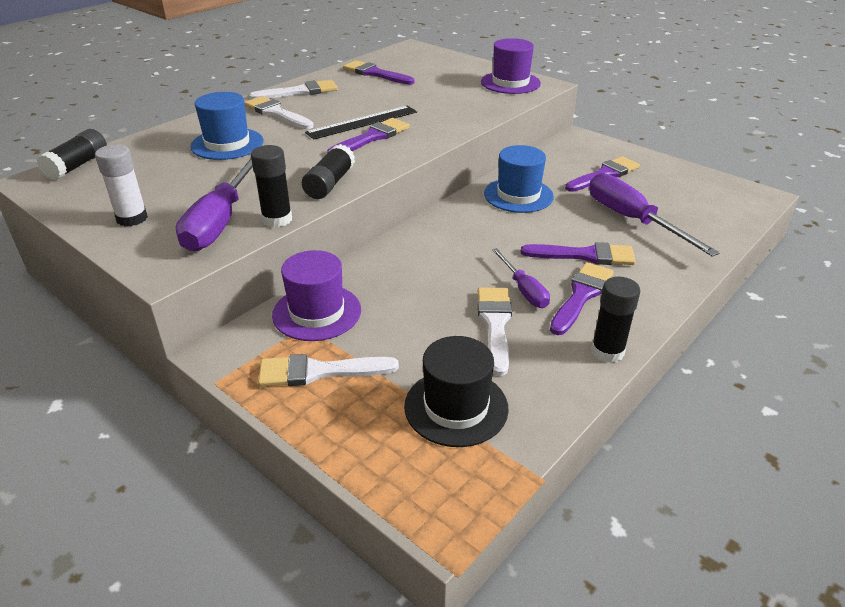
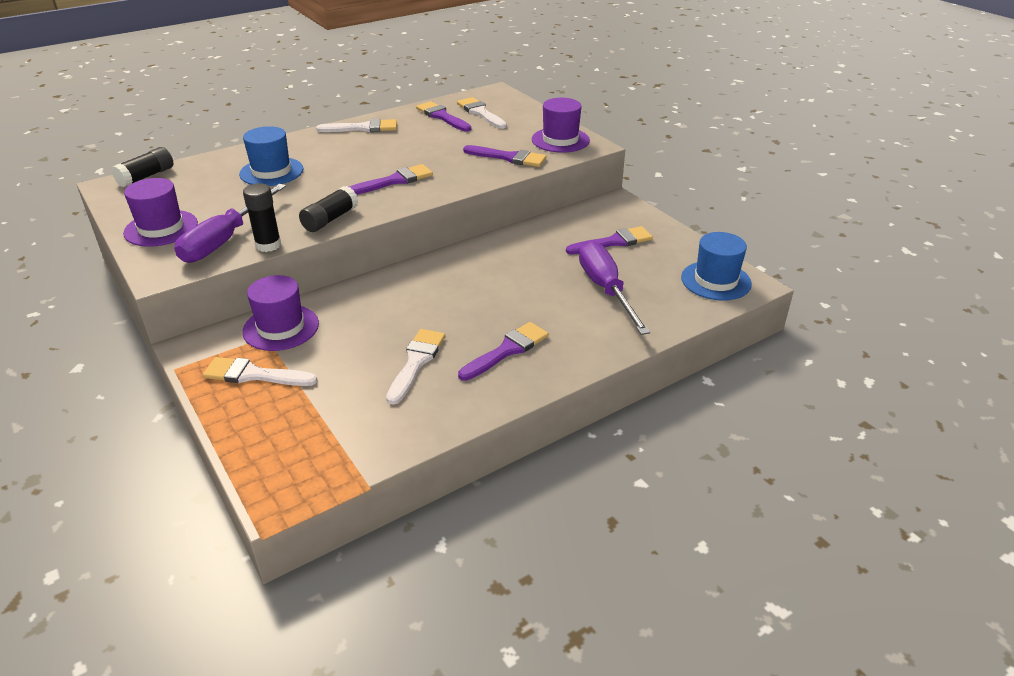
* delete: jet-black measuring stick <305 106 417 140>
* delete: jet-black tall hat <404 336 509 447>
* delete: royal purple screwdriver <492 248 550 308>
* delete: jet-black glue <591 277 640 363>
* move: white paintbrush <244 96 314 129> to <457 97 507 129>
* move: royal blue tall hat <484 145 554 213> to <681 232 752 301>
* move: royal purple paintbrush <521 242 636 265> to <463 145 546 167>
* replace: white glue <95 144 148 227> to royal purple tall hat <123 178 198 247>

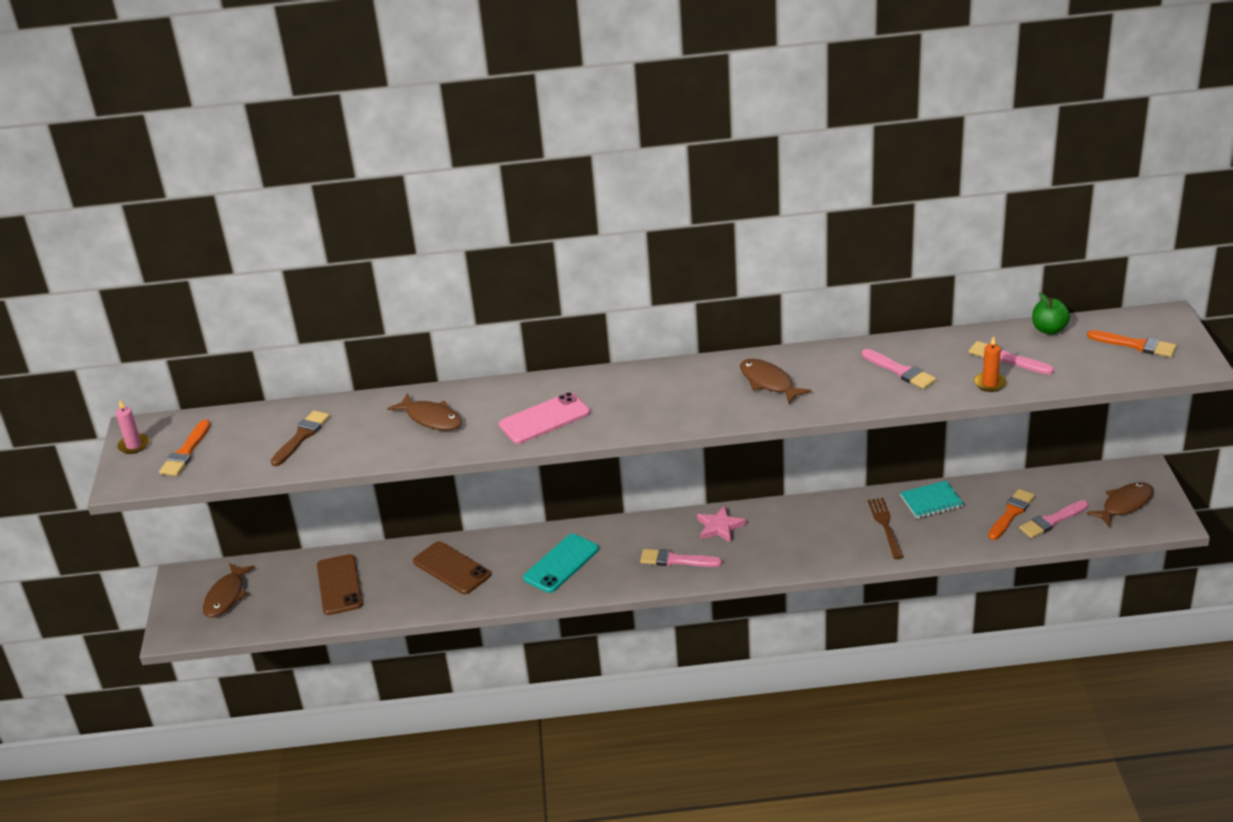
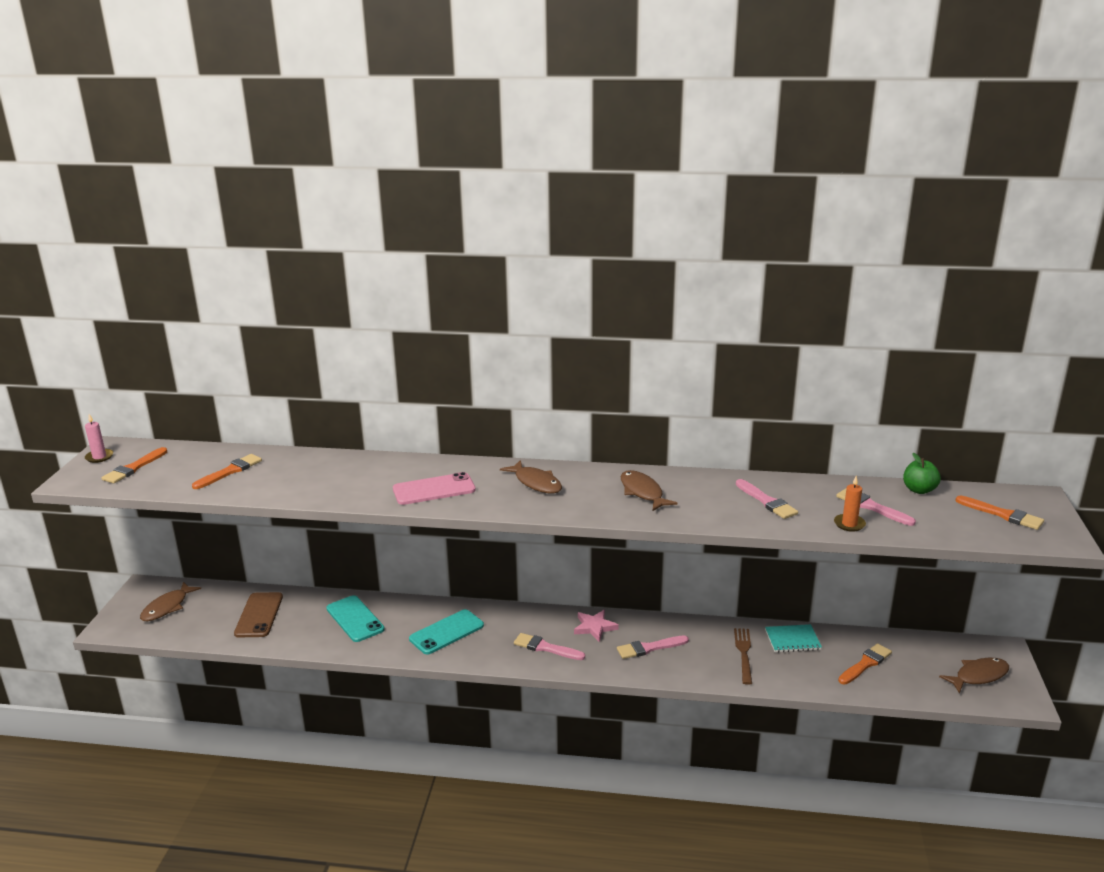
* move: russet fish <387 393 462 431> to <500 460 562 494>
* move: rosy paintbrush <1019 500 1088 538> to <617 635 689 659>
* recolor: russet paintbrush <271 410 330 466> to orange-coloured paintbrush <192 454 262 489>
* recolor: russet phone <413 541 491 594> to aqua phone <326 595 385 642>

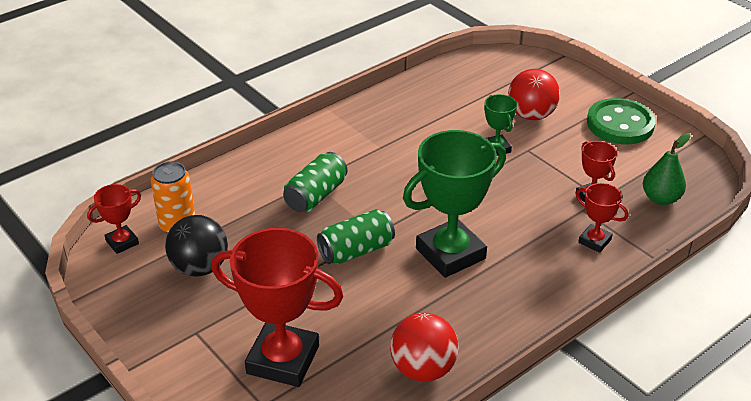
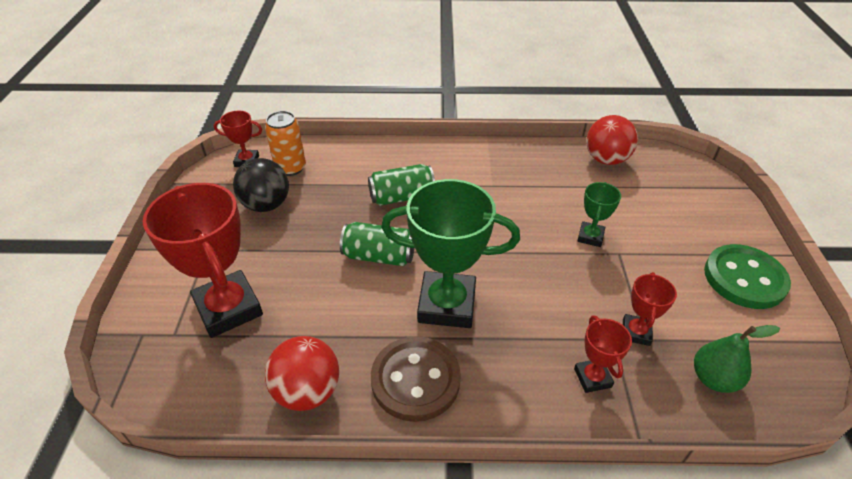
* insert: russet shirt button <371 336 461 422>
* move: red ball <508 69 560 120> to <586 115 638 165>

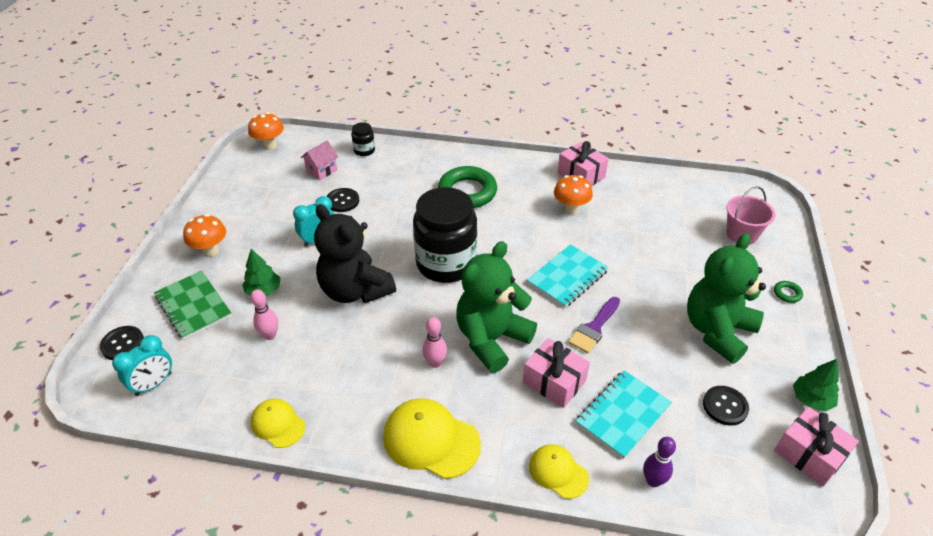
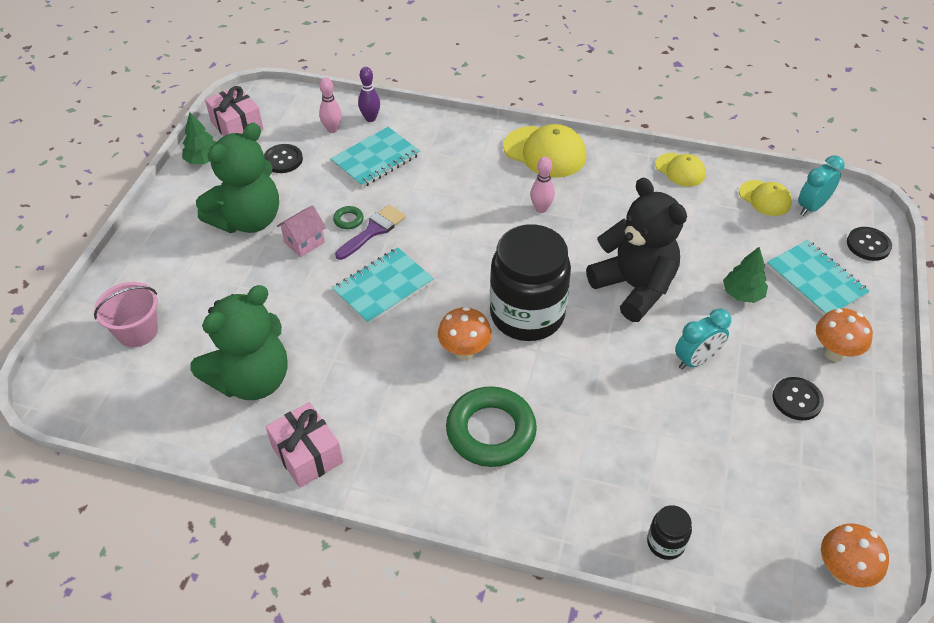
* delete: rosy wrapped gift <523 338 590 408>
* move: rosy skittle <251 289 278 340> to <319 78 342 133>
* move: rosy cottage <301 141 338 180> to <277 205 326 257>
* move: jet-black shirt button <326 188 359 212> to <773 377 824 421>
* move: leaf-green stuffed bear <456 241 537 373> to <190 285 288 400>
* move: yellow baseball cap <529 444 589 499> to <739 180 792 216>
* move: orange-coloured mushroom <554 175 593 215> to <438 307 492 361>
* move: leaf-green ring <774 281 803 303> to <333 206 364 229>
* recolor: leaf-green notebook <154 271 232 340> to aqua notebook <767 240 870 316>

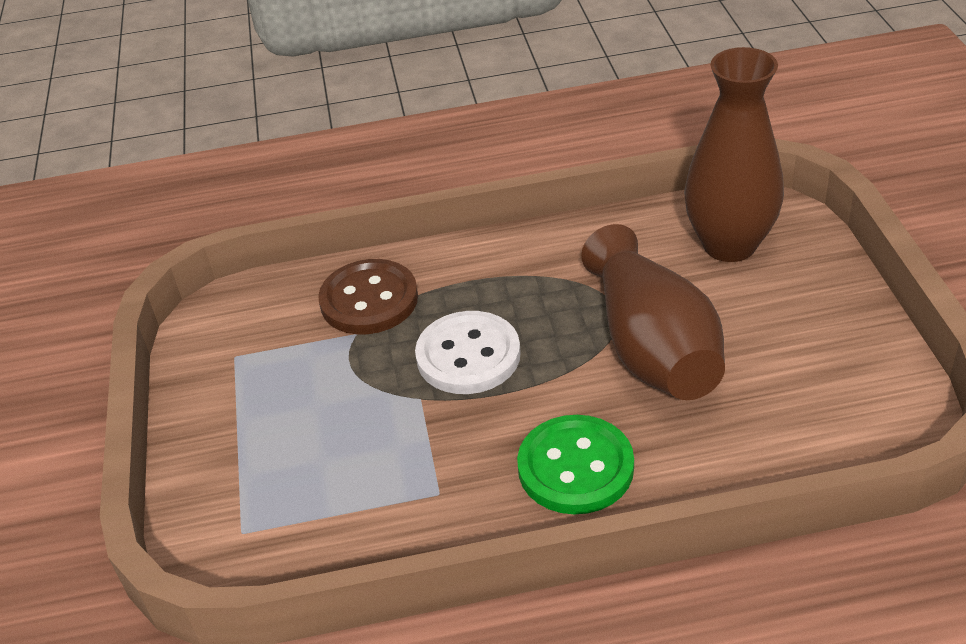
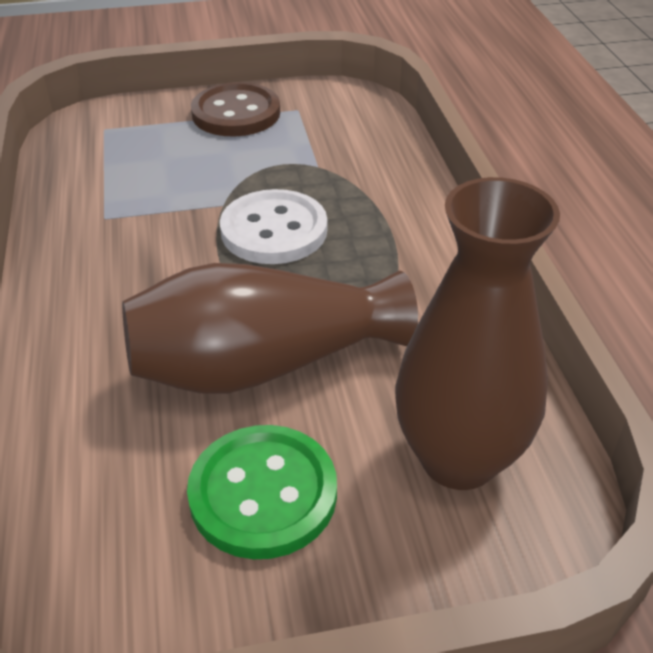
* move: russet shirt button <318 259 418 334> to <191 82 280 136>
* move: leaf-green shirt button <517 415 634 514> to <187 425 337 559>

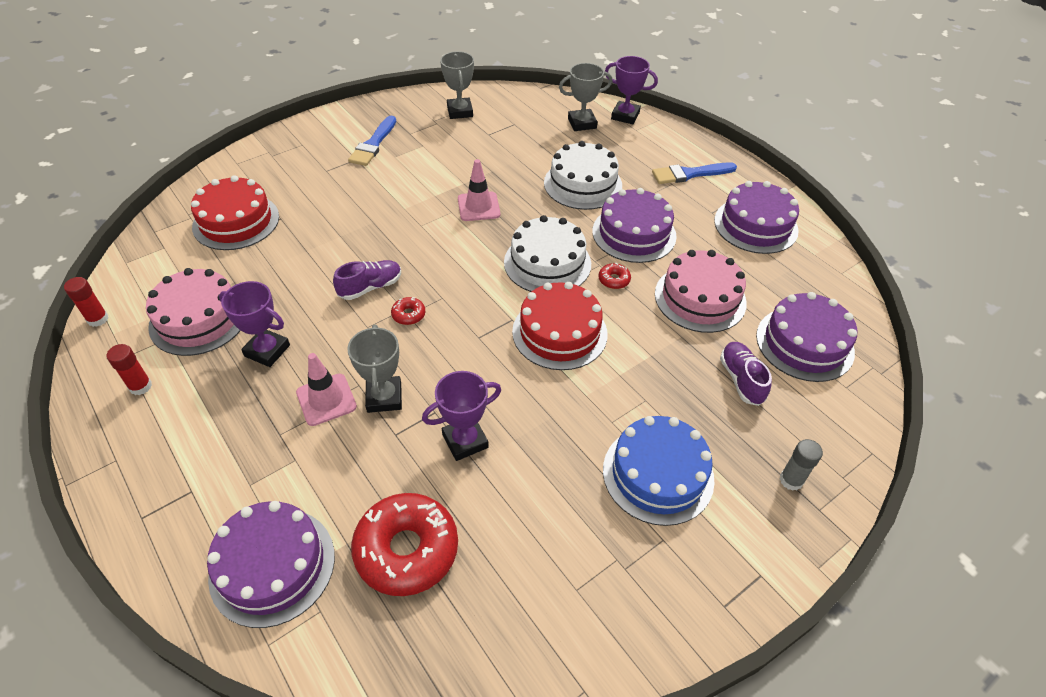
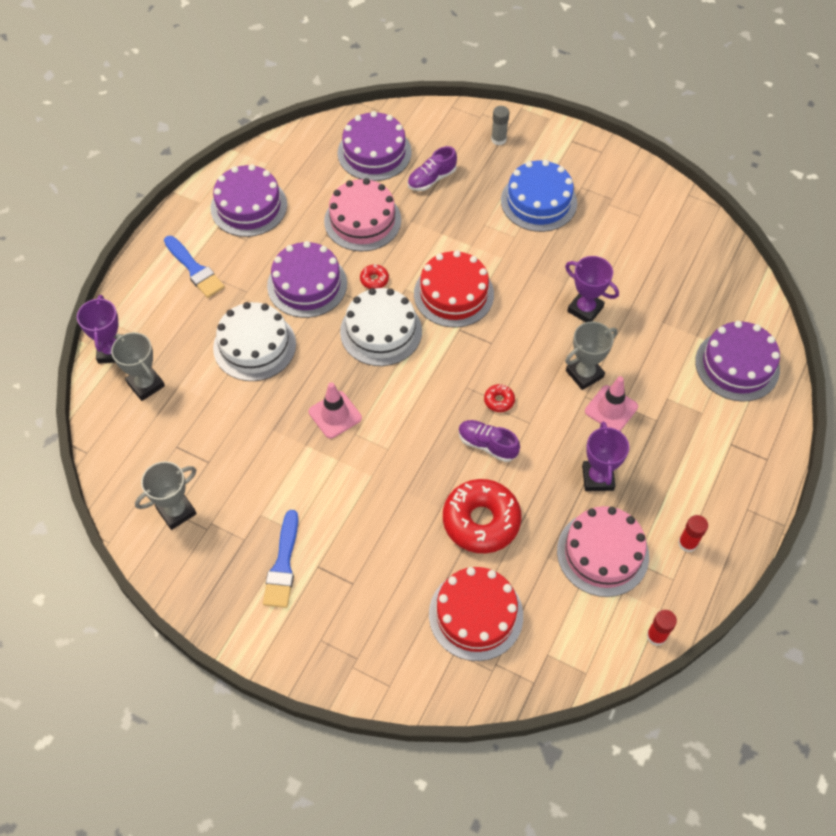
* move: red glazed donut <351 493 458 596> to <443 479 521 553>
* rotate: royal blue paintbrush <348 116 396 166> = <263 510 298 608> 105 degrees clockwise

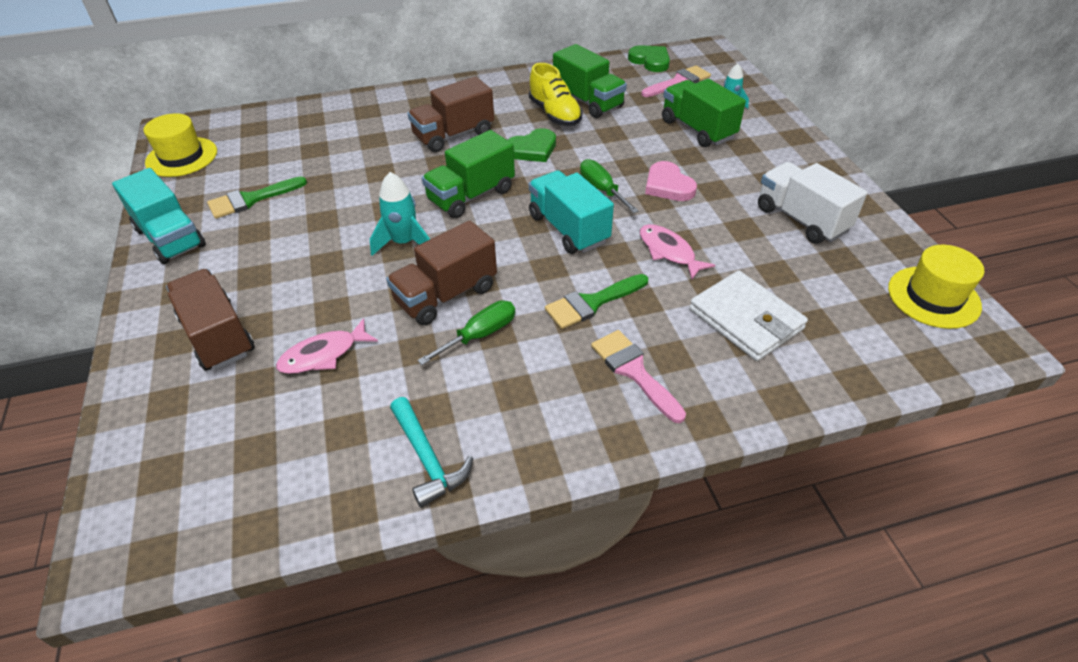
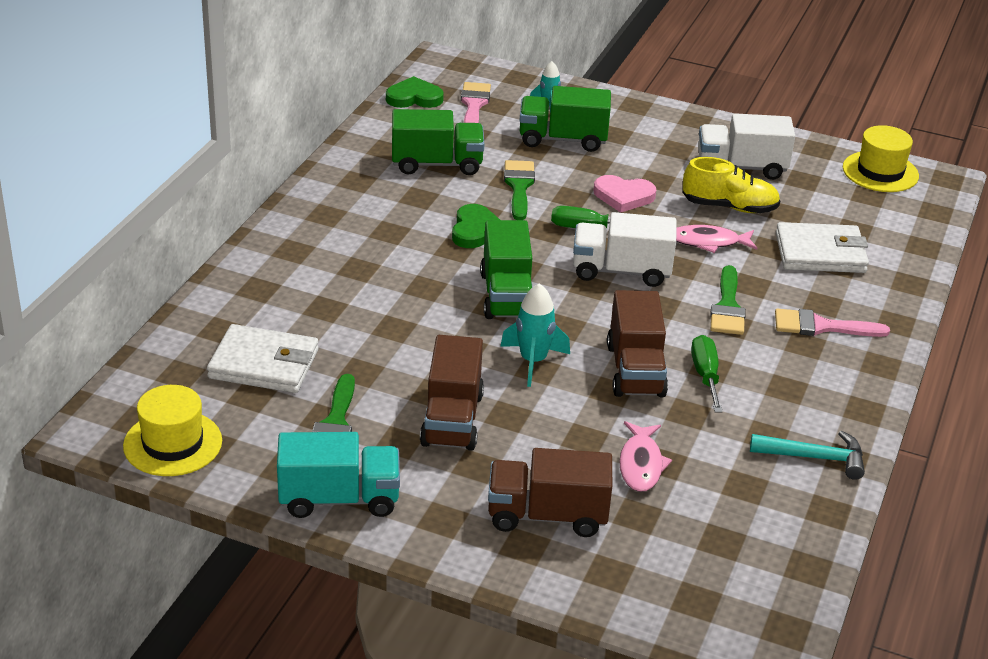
* insert: white billfold <207 324 319 393>
* insert: leaf-green paintbrush <504 160 535 220>
* move: russet lorry <408 76 494 152> to <420 335 484 451>
* move: yellow lace-up shoe <529 63 582 126> to <683 157 780 213>
* recolor: aqua lorry <529 170 614 254> to white lorry <573 212 677 287>

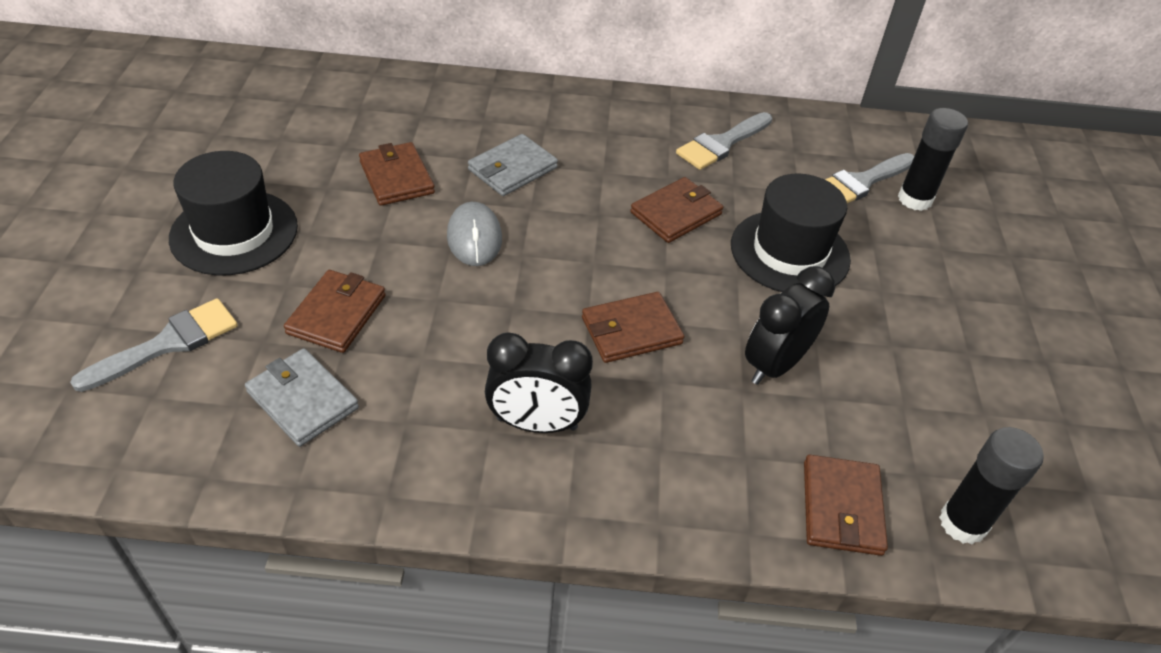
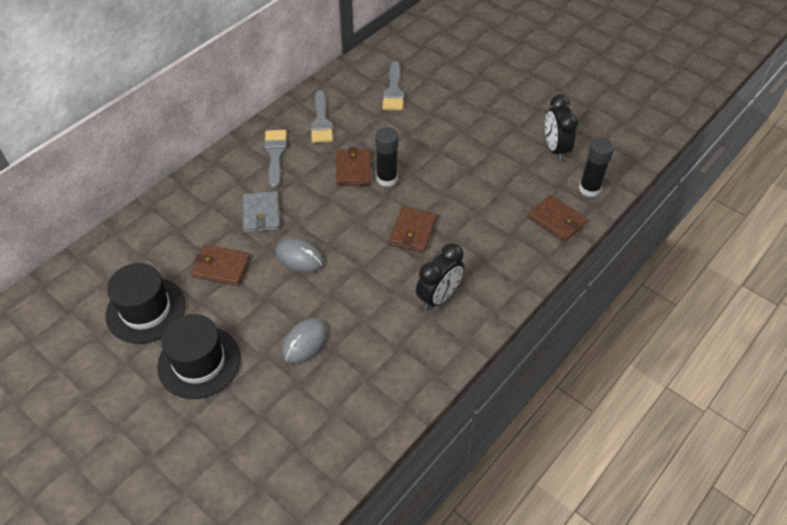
* delete: gray billfold <245 348 359 447>
* move: gray paintbrush <70 298 238 392> to <264 130 287 189>
* move: jet-black tall hat <731 174 851 292> to <106 263 186 344>
* move: jet-black clock <745 266 835 385> to <545 94 578 161>
* move: jet-black glue <898 108 968 211> to <375 127 398 187>
* replace: russet billfold <284 270 386 353> to gray computer mouse <282 318 328 364>

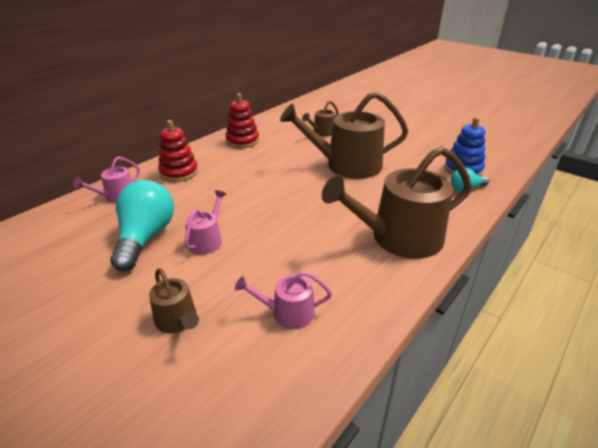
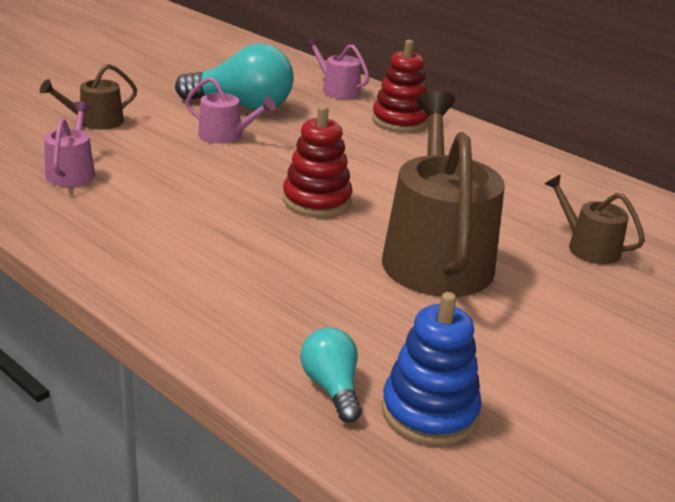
* delete: russet sprinkling can <322 146 472 259>
* move: red stacking rings <225 93 259 148> to <283 106 352 217>

